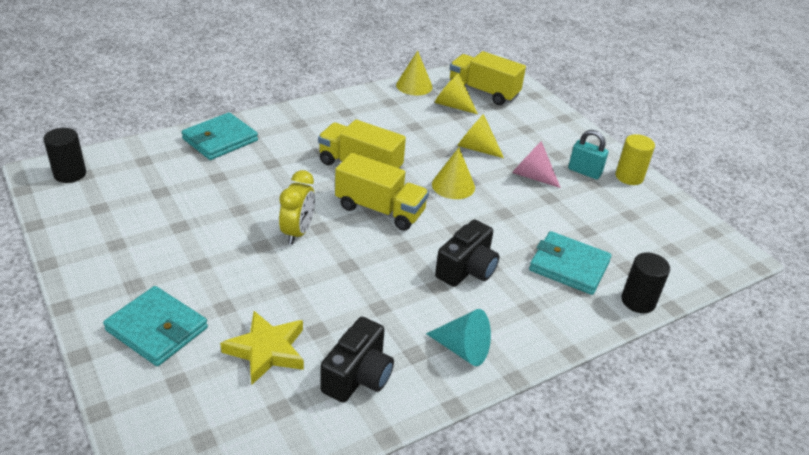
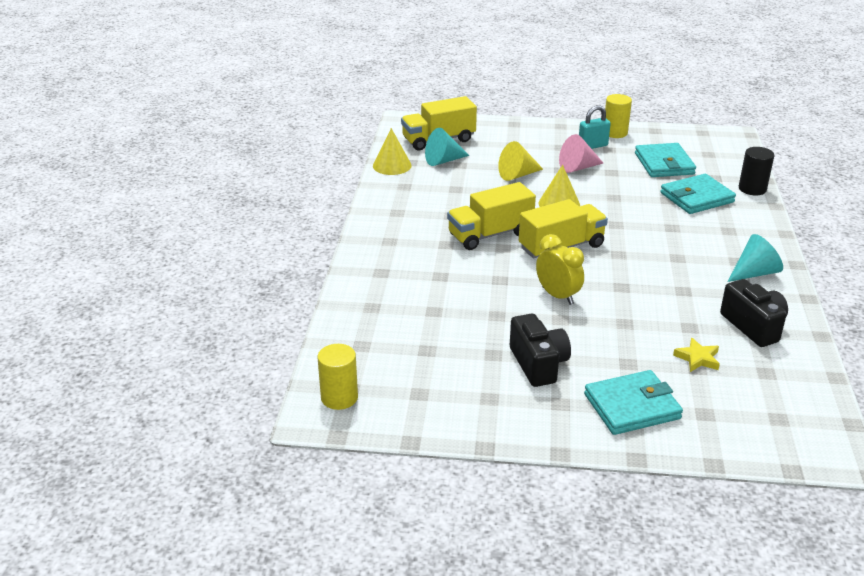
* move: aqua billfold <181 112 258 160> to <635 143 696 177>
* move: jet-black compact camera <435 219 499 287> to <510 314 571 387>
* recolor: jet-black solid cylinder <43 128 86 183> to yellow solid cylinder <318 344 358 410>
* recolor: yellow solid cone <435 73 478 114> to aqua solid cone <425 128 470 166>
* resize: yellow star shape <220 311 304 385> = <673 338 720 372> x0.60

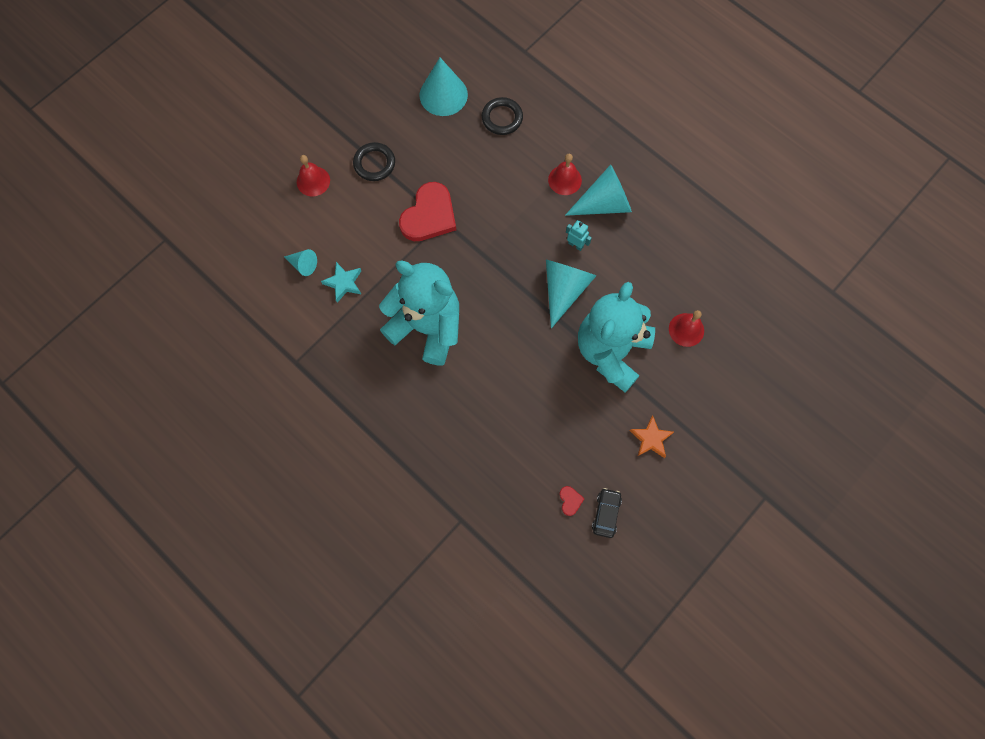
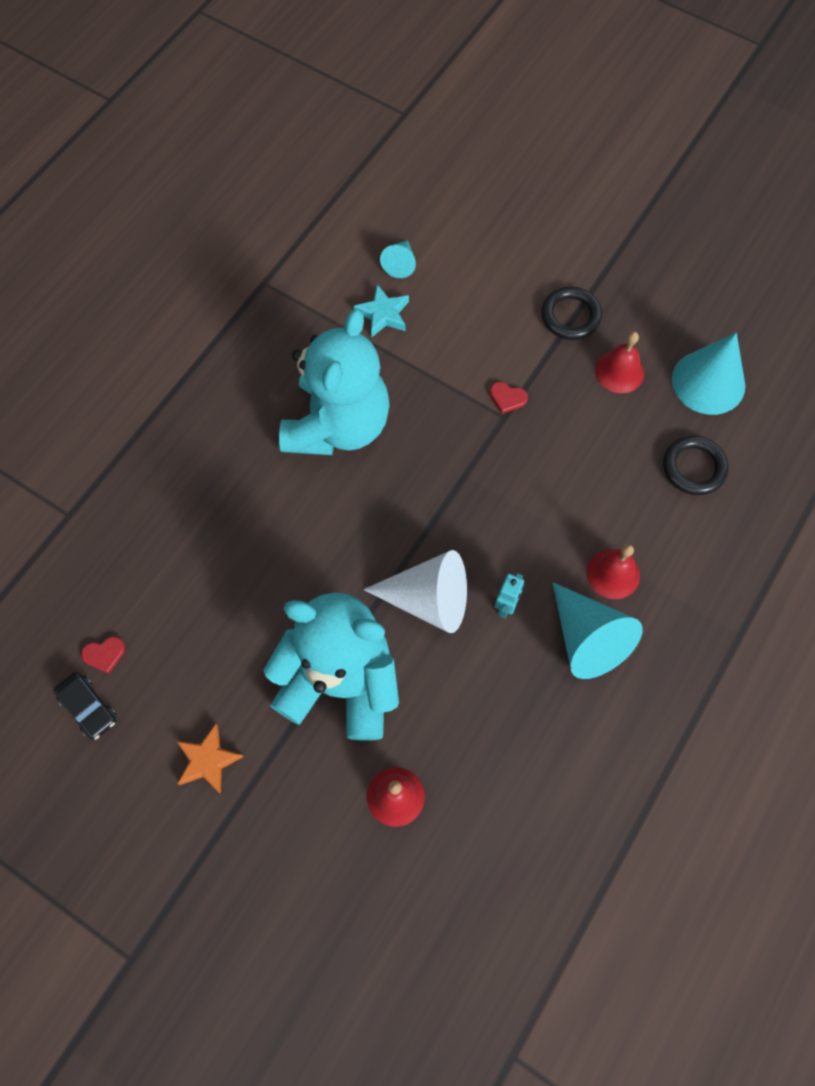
* move: red hand bell <297 155 330 196> to <595 331 644 393>
* recolor: aqua solid cone <546 260 596 329> to white solid cone <363 550 467 633>
* rotate: jet-black automobile <592 488 622 538> = <54 672 117 740> 45 degrees clockwise
* resize: red heart <399 182 456 241> = <490 382 528 414> x0.40

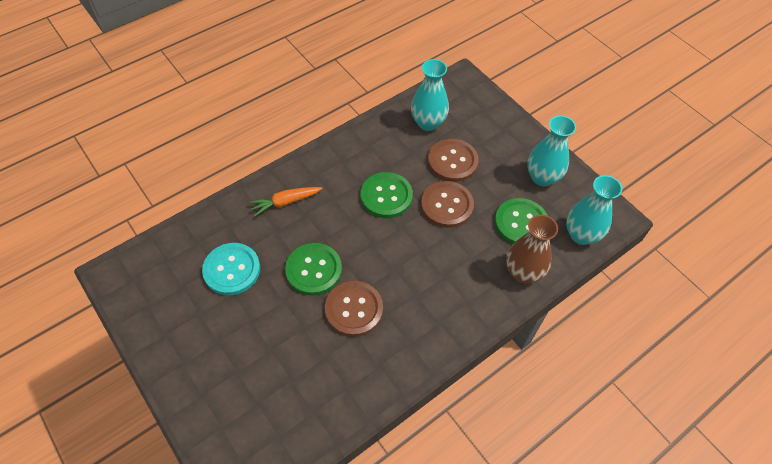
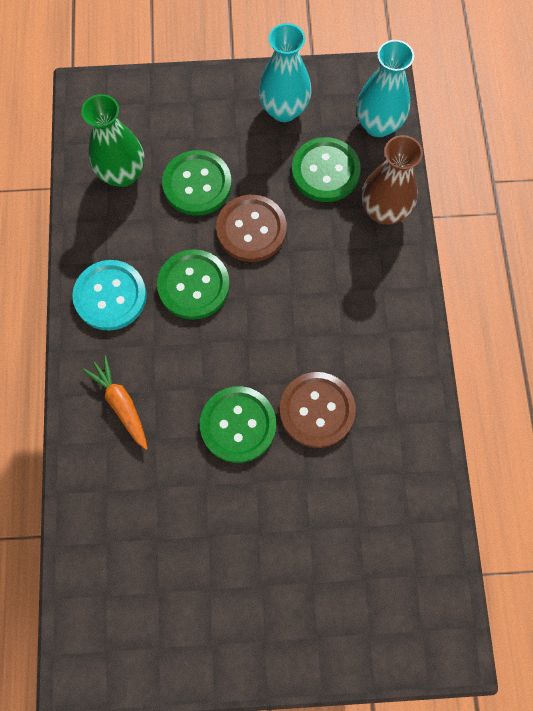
* move: aqua shirt button <202 243 260 296> to <72 260 147 331>
* recolor: aqua vase <411 59 449 131> to leaf-green vase <81 94 145 187>
* recolor: russet shirt button <428 139 479 182> to leaf-green shirt button <162 150 232 216>
* rotate: orange-coloured root vegetable <249 187 323 217> = <83 355 148 450> 135 degrees clockwise

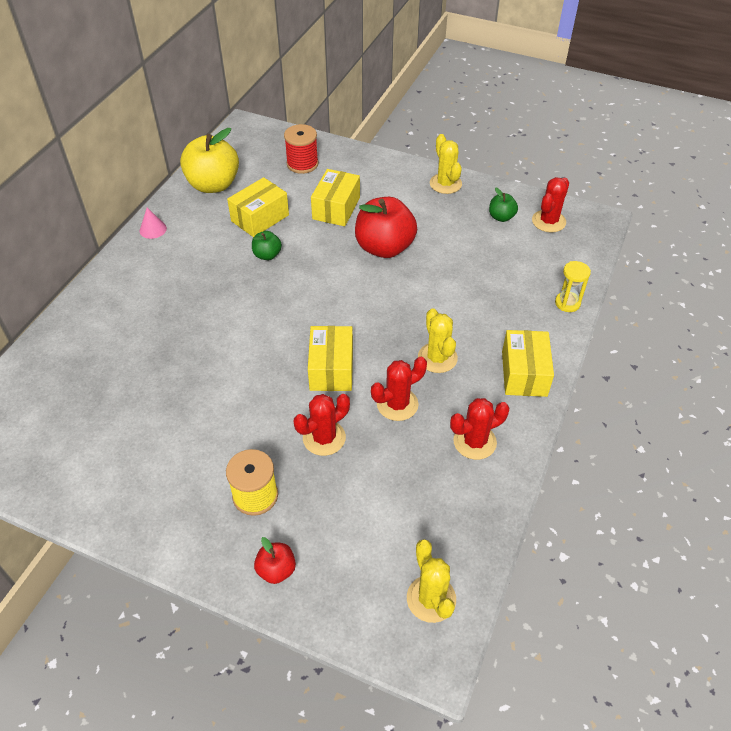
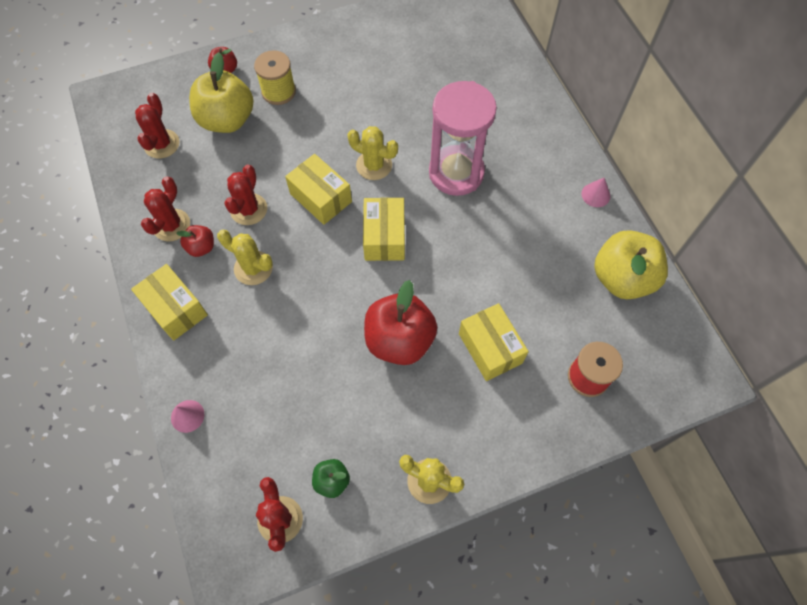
* delete: leaf-green toy apple <252 231 282 260>
* insert: red toy apple <176 225 214 257>
* insert: yellow toy apple <189 52 253 133>
* insert: rosy sand timer <429 81 497 196>
* move: yellow box <227 177 289 237> to <363 197 405 261>
* move: red saguaro cactus <294 394 350 456> to <135 93 180 159>
* move: yellow saguaro cactus <407 539 456 623> to <347 126 398 180>
* replace: yellow sand timer <555 261 591 312> to rosy solid cone <171 400 204 433>

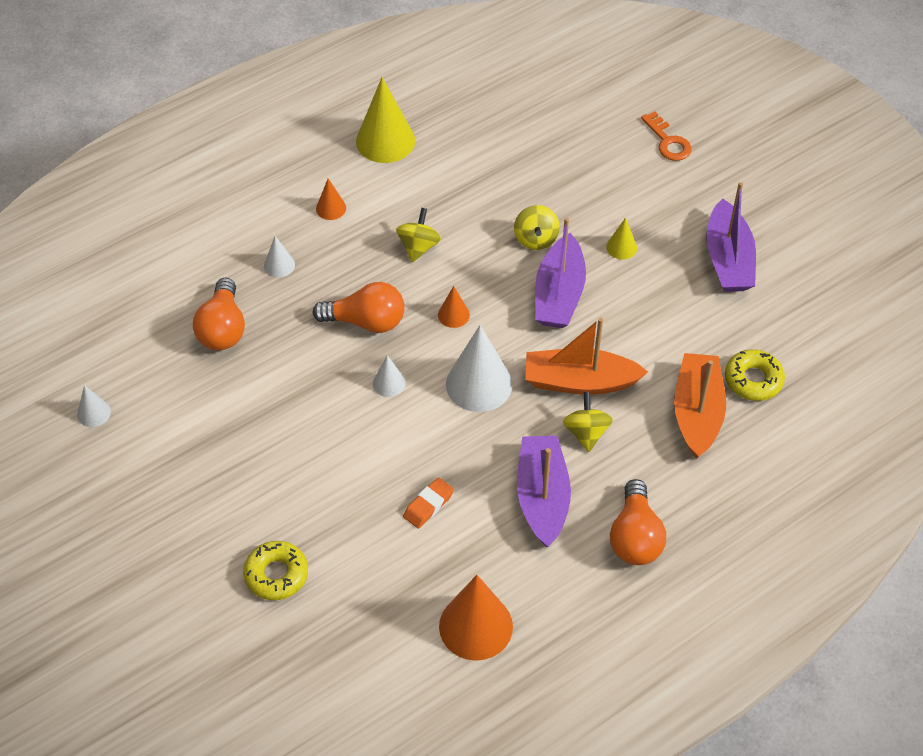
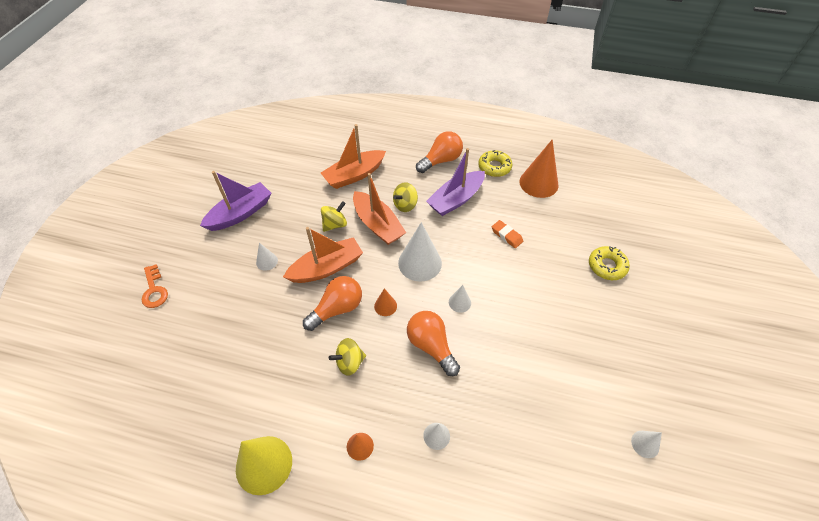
* move: orange-coloured light bulb <193 278 245 350> to <303 276 362 331>
* move: yellow toy top <514 205 560 250> to <321 201 347 232>
* move: yellow glazed donut <725 349 785 401> to <478 150 512 177>
* recolor: royal purple toy boat <535 218 586 328> to orange-coloured toy boat <283 227 363 283>
* recolor: yellow solid cone <606 217 637 260> to white solid cone <256 243 278 271>
* rotate: orange-coloured gum eraser <403 477 454 529> = <492 220 523 248> 45 degrees clockwise
* rotate: orange-coloured door key <641 112 692 161> = <142 264 168 308> 135 degrees clockwise

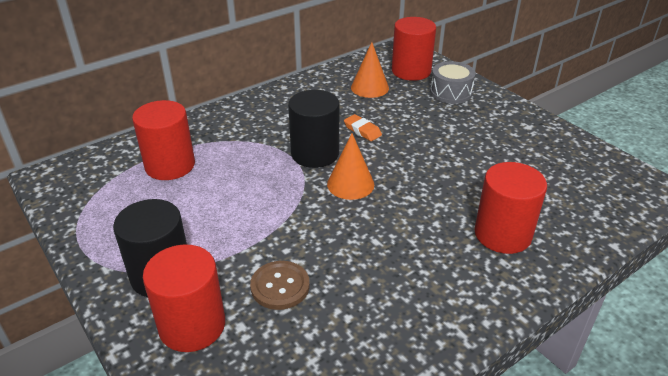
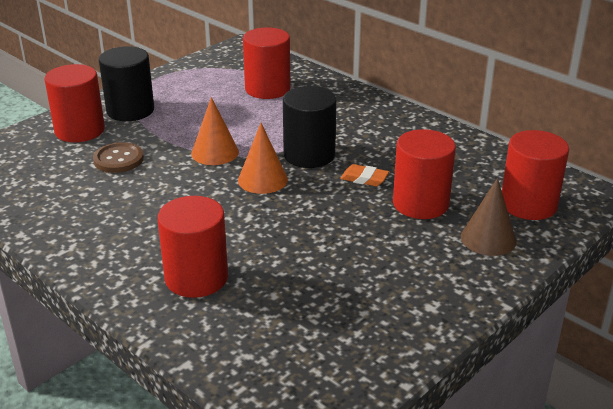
* insert: red solid cylinder <393 129 456 219>
* move: orange-coloured solid cone <351 42 389 98> to <191 97 239 165>
* replace: gray snare drum <430 61 476 104> to russet solid cone <461 178 516 256>
* rotate: orange-coloured gum eraser <344 114 382 141> = <340 164 389 186> 75 degrees clockwise

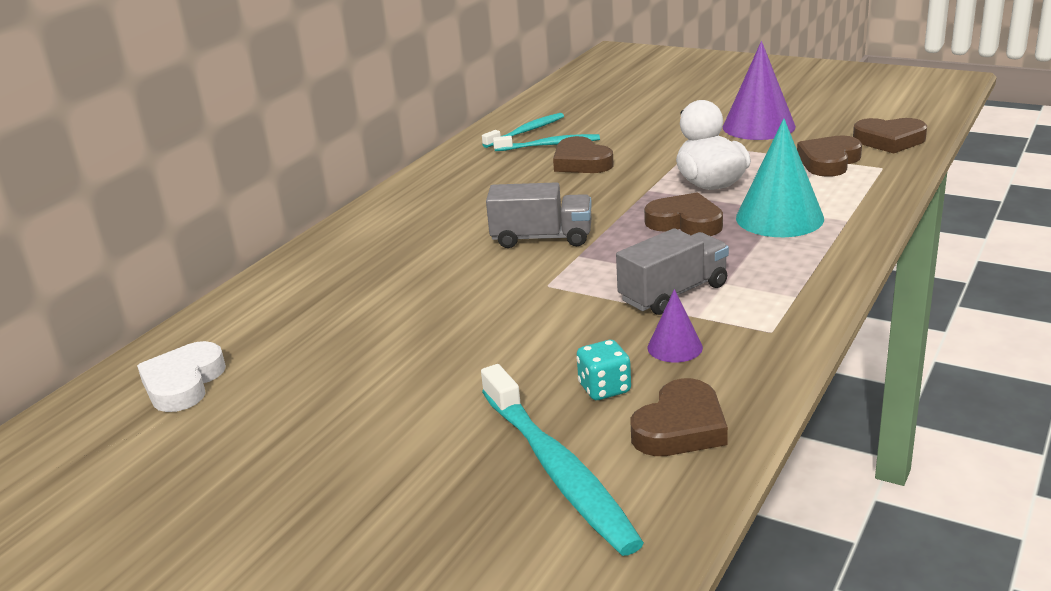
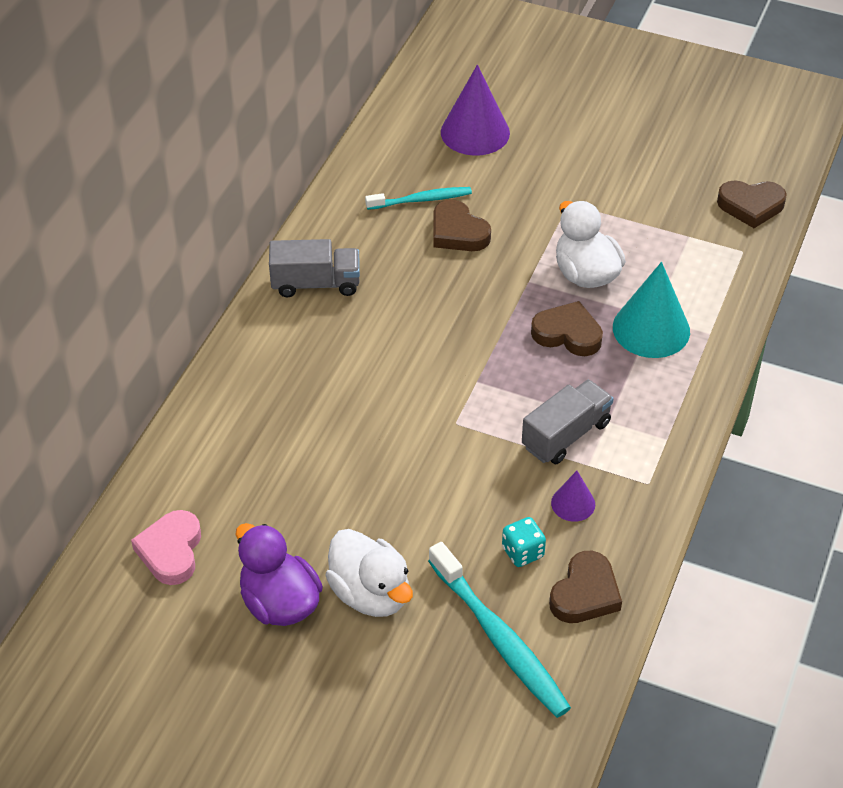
* delete: aqua tooth brush <482 113 564 148>
* delete: russet heart <797 135 862 177>
* insert: royal purple toy duck <235 523 323 626>
* insert: white toy duck <325 529 413 617>
* move: gray lorry <486 182 592 248> to <269 239 360 298>
* move: royal purple solid cone <723 41 796 140> to <441 65 510 156>
* recolor: white heart <137 341 226 412> to rosy heart <131 510 201 585>

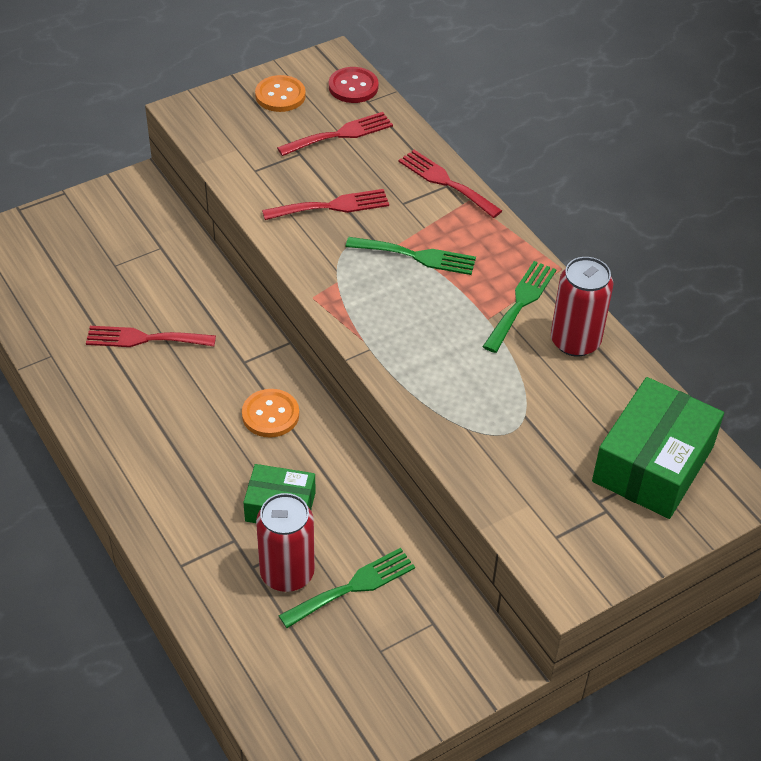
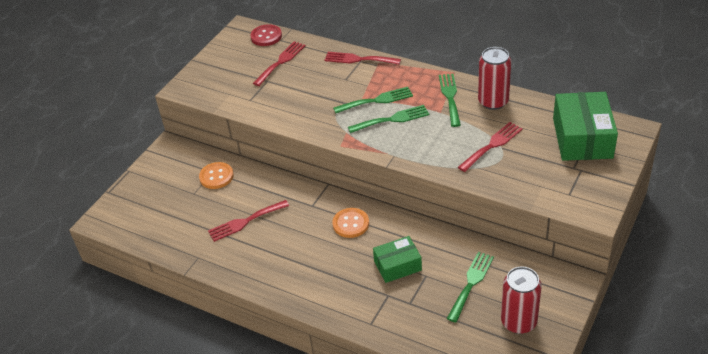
* insert: leaf-green fork <348 105 429 133>
* move: orange-coloured shirt button <255 75 306 112> to <199 162 234 189>
* move: red tin <256 493 315 592> to <501 267 542 334>
* move: red fork <262 189 389 220> to <458 122 523 172>

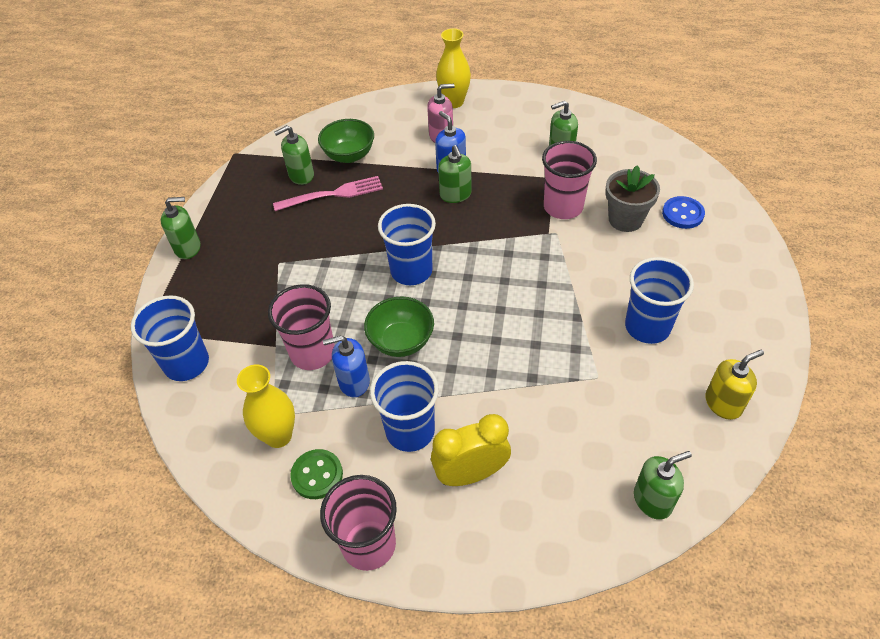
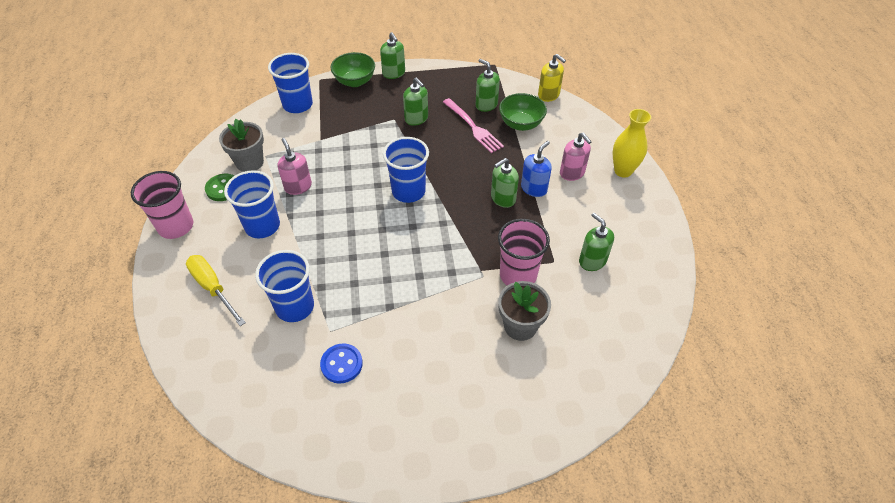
* delete: rosy cup <268 284 335 370>
* delete: yellow clock <431 414 511 486>
* insert: yellow screwdriver <186 255 246 326>
* move: leaf-green serving bowl <364 296 434 357> to <331 52 375 87>
* move: royal blue cup <625 257 694 344> to <255 250 314 322>
* move: leaf-green soap dispenser <634 451 692 519> to <403 77 428 126>
* move: royal blue shirt button <662 196 705 229> to <320 344 363 383>
* move: yellow soap dispenser <705 349 764 420> to <538 54 566 102>
* replace: yellow vase <237 364 295 448> to gray potted plant <219 119 264 172>
* recolor: royal blue soap dispenser <323 336 370 397> to rosy soap dispenser <278 138 312 195>

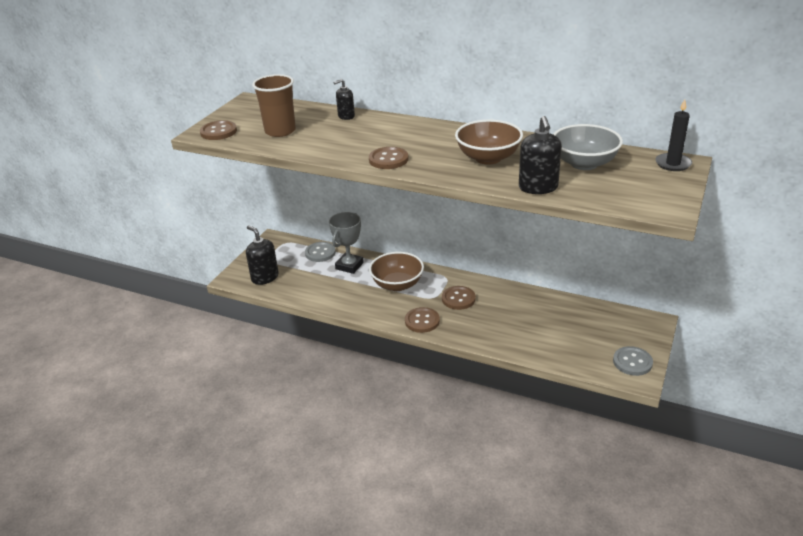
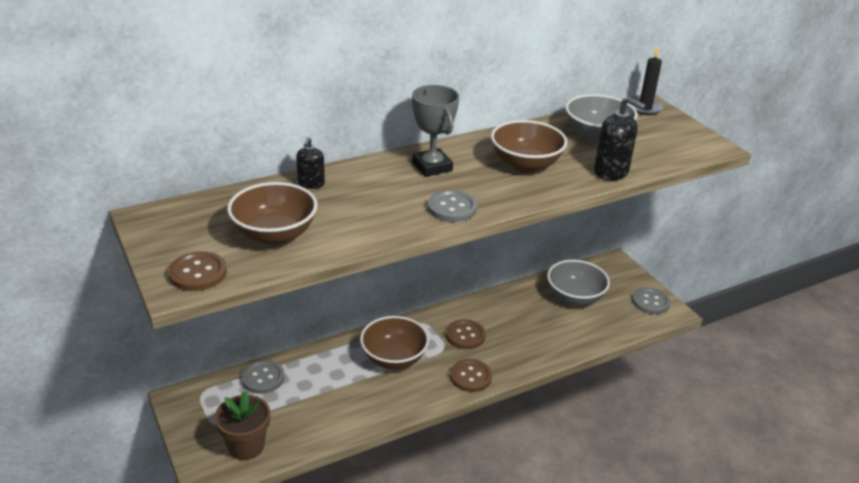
* insert: gray serving bowl <547 260 610 306>
* move: gray trophy <329 212 364 274> to <412 85 459 177>
* replace: jet-black soap dispenser <246 225 279 285> to russet potted plant <214 391 270 460>
* replace: russet cup <252 74 296 137> to russet serving bowl <227 182 317 245>
* recolor: russet shirt button <369 147 408 169> to gray shirt button <428 190 477 222>

